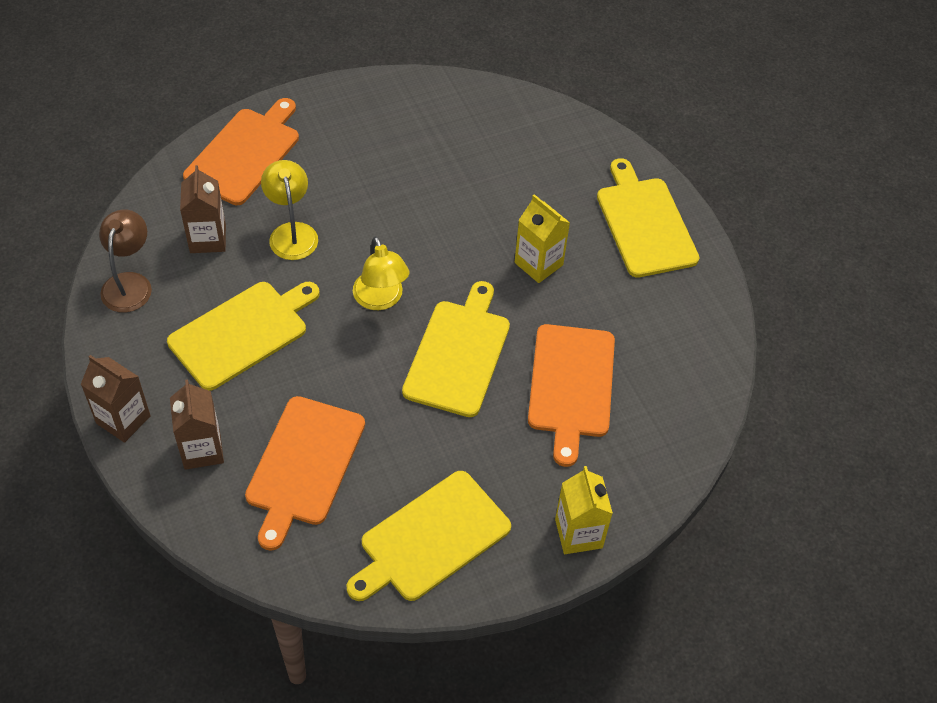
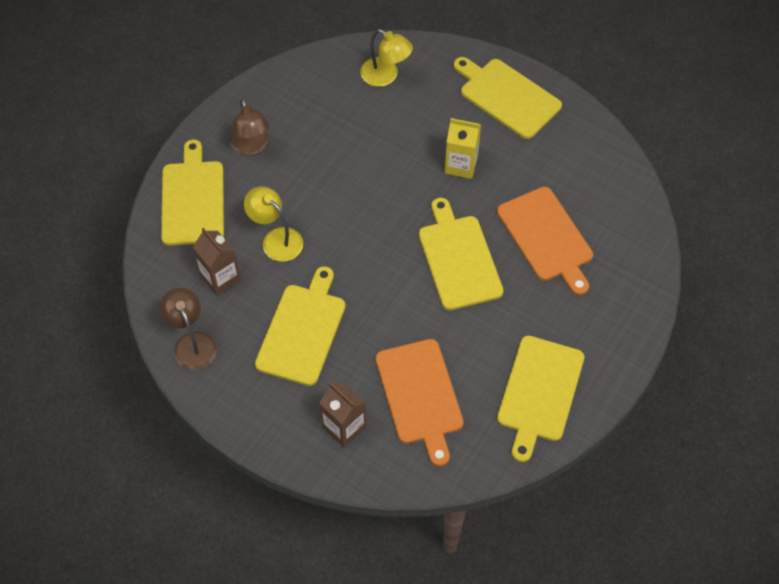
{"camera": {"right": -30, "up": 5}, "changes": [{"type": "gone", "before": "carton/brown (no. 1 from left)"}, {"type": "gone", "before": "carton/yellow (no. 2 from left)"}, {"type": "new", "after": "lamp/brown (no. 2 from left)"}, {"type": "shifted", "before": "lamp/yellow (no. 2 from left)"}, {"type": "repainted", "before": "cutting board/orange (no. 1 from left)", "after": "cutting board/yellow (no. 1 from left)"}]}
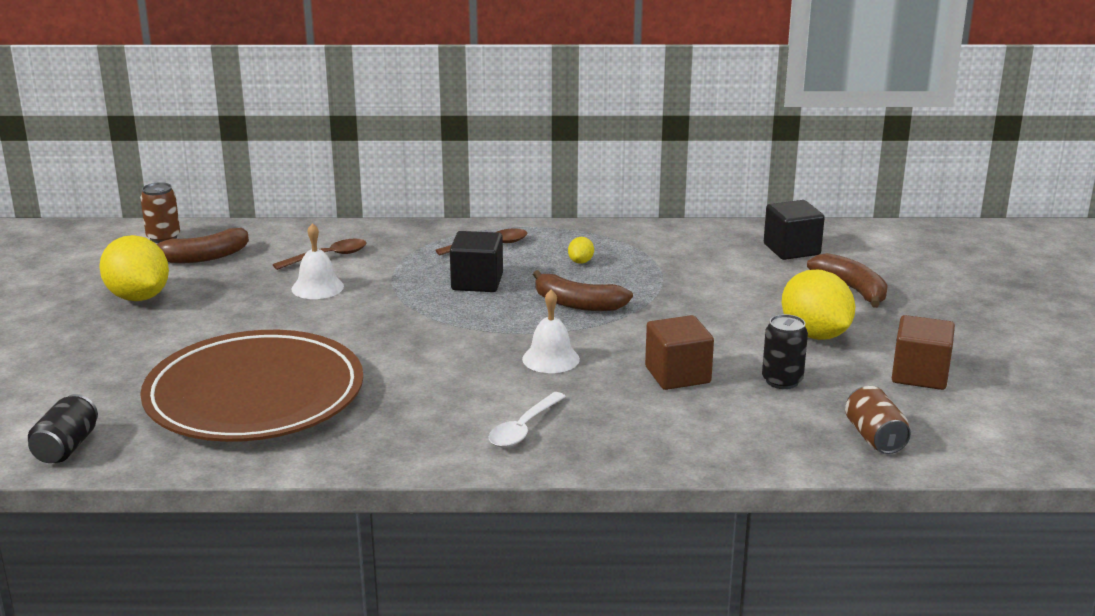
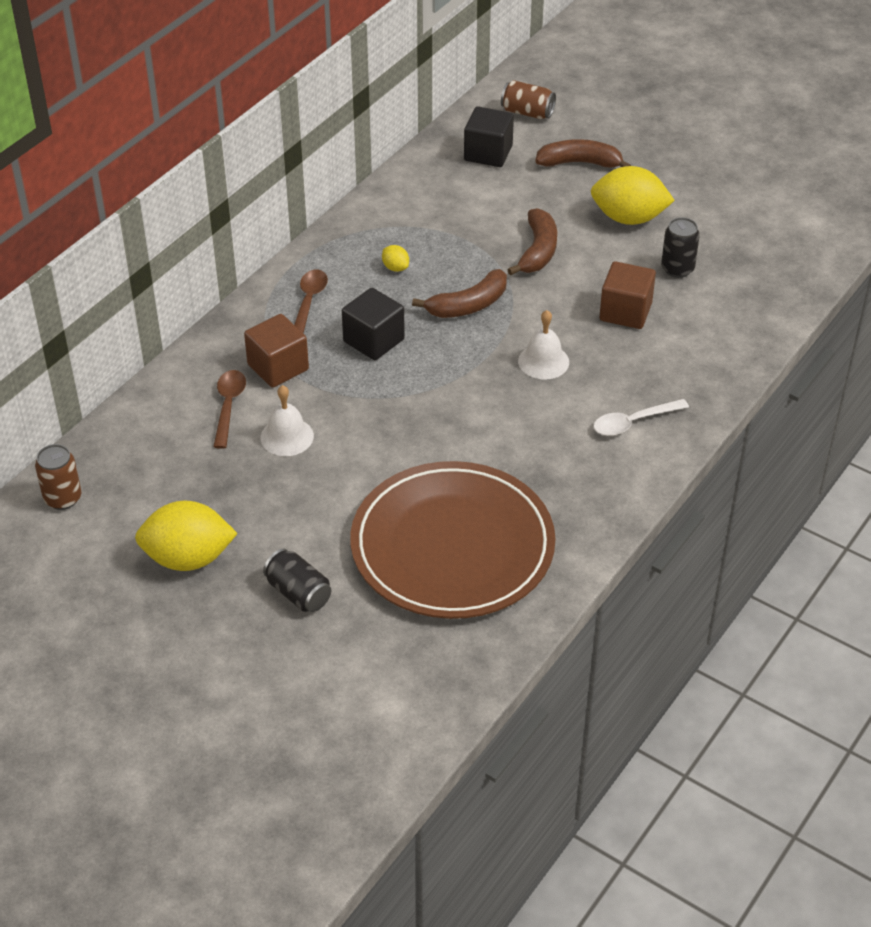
{"camera": {"right": -55, "up": 20}, "changes": [{"type": "shifted", "before": "can/black (no. 1 from left)"}, {"type": "shifted", "before": "banana/brown (no. 1 from left in the first image)", "after": "banana/brown (no. 2 from left)"}, {"type": "shifted", "before": "can/brown (no. 2 from left)"}, {"type": "shifted", "before": "cube/brown (no. 2 from left in the first image)", "after": "cube/brown (no. 1 from left)"}, {"type": "rotated", "before": "spoon/white", "turn": 90}]}
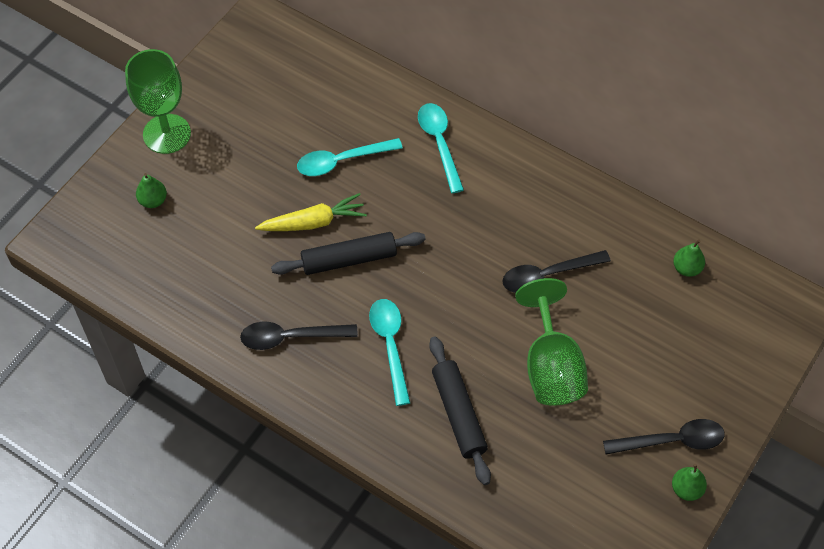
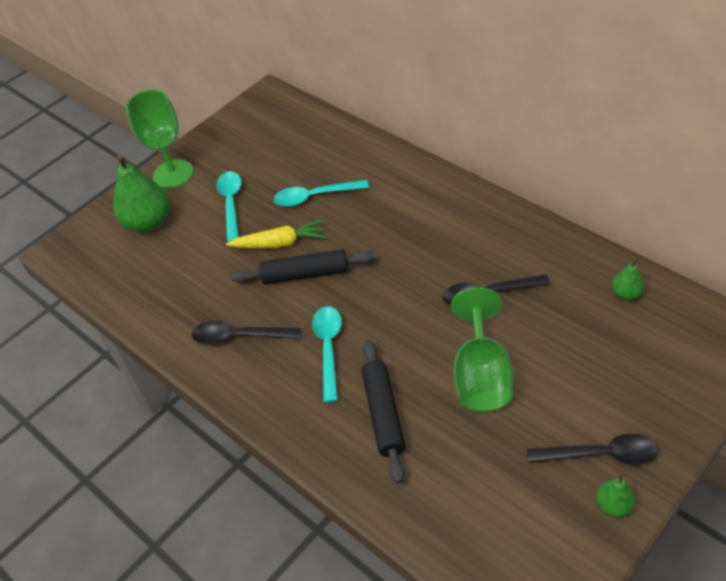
{"camera": {"right": 15, "up": -10}, "changes": [{"type": "shifted", "before": "spoon/turquoise (no. 3 from left in the first image)", "after": "spoon/turquoise (no. 1 from left)"}, {"type": "scaled", "before": "pear/green (no. 1 from left)", "scale": 2.05}]}
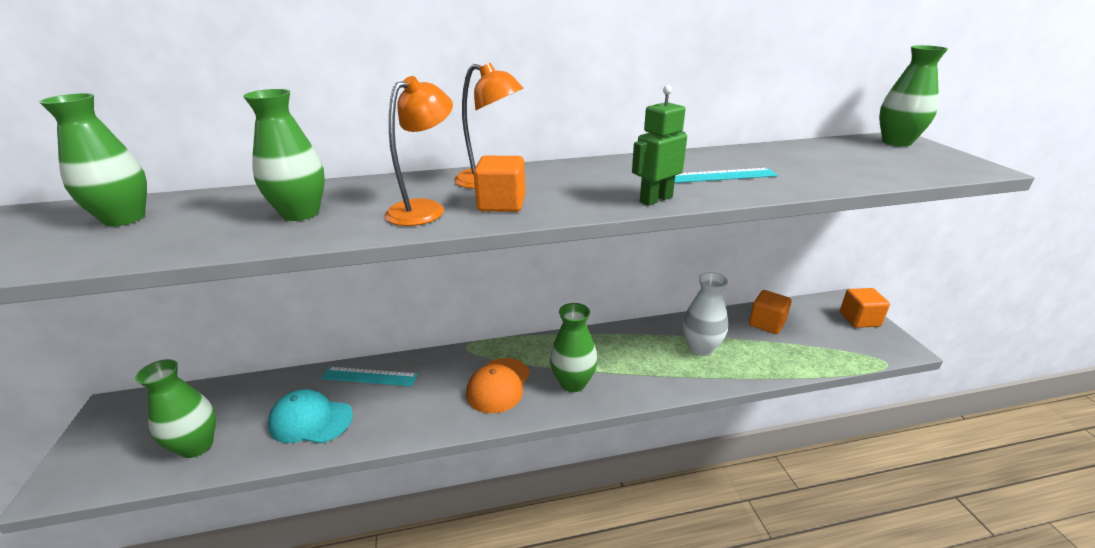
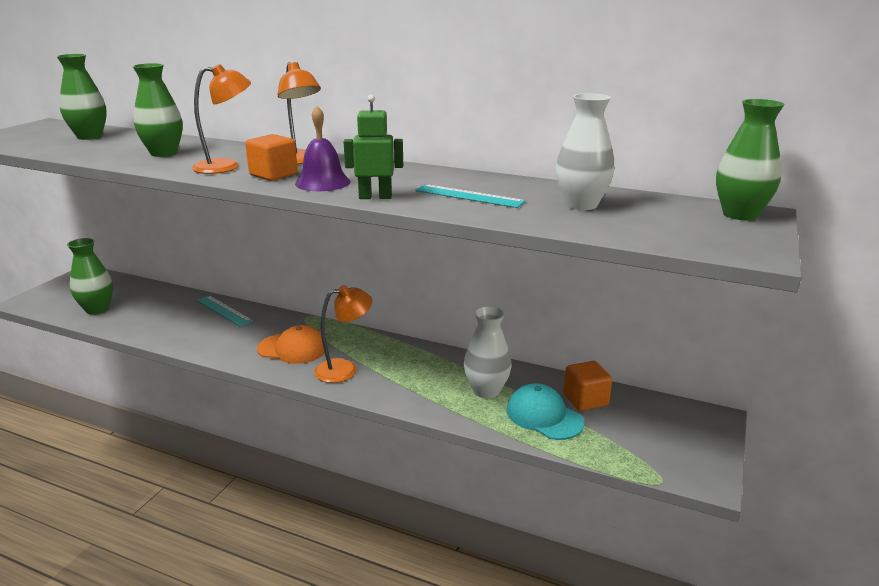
{"camera": {"right": 35, "up": -5}, "changes": [{"type": "gone", "before": "cube/orange (no. 3 from left)"}, {"type": "new", "after": "bell/purple"}, {"type": "new", "after": "vase/white (no. 2 from left)"}, {"type": "shifted", "before": "cap/turquoise"}, {"type": "swapped", "before": "vase/green (no. 4 from left)", "after": "lamp/orange (no. 3 from left)"}, {"type": "rotated", "before": "cap/orange", "turn": -135}]}
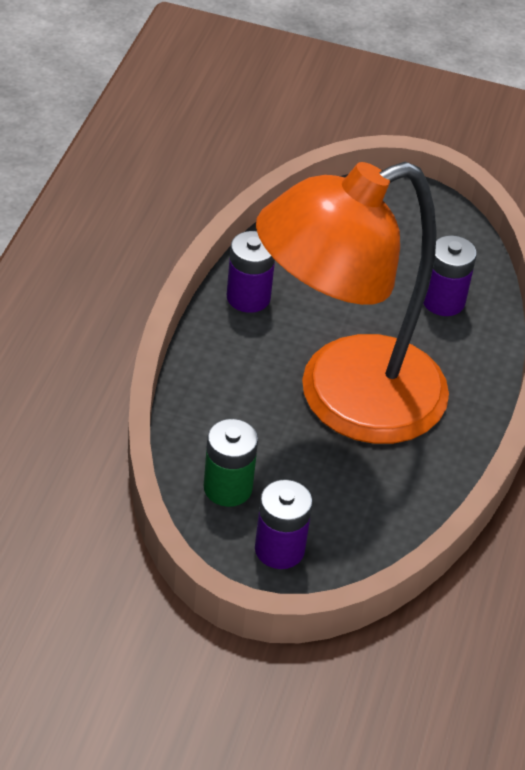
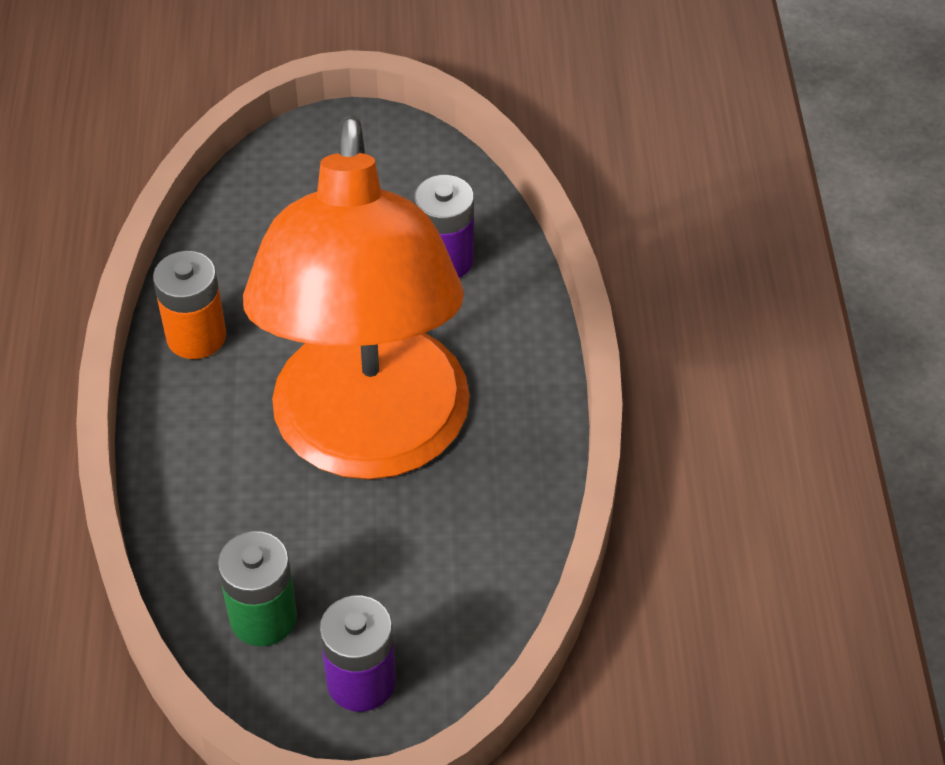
{"camera": {"right": -15, "up": 5}, "changes": [{"type": "repainted", "before": "battery/purple (no. 1 from left)", "after": "battery/orange"}, {"type": "rotated", "before": "lamp/orange", "turn": -45}]}
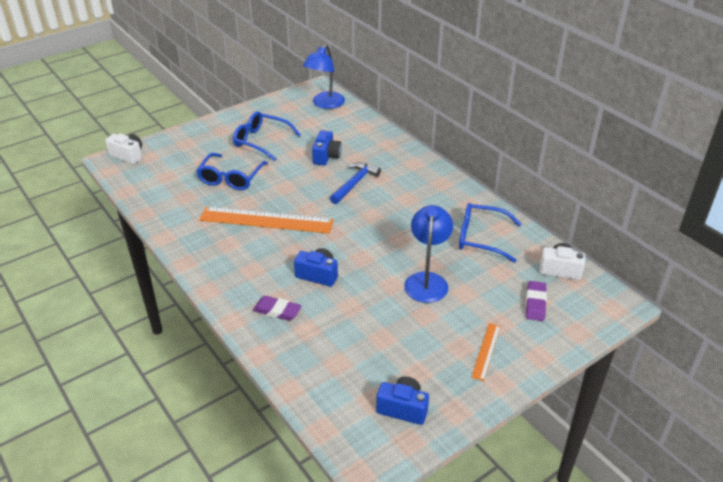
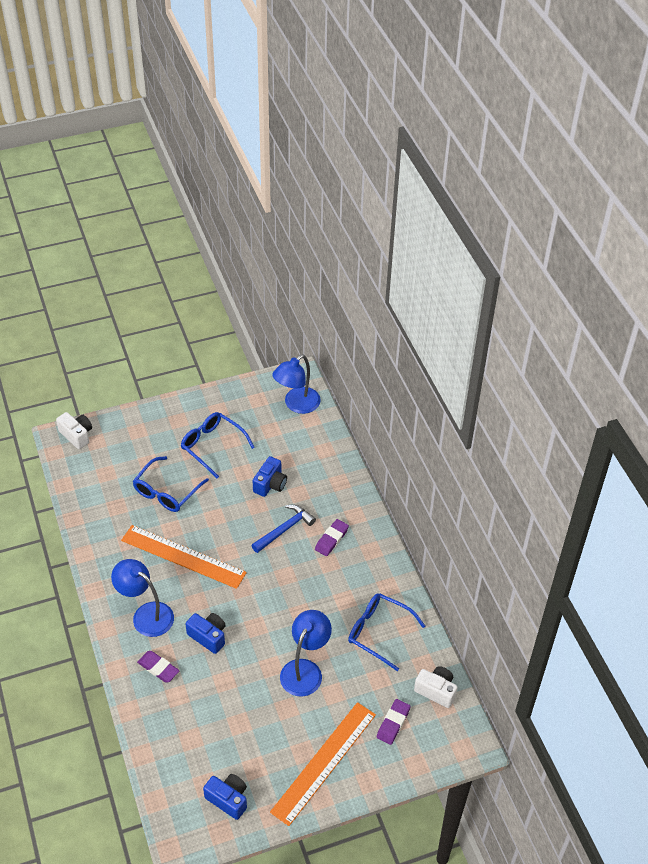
{"camera": {"right": 15, "up": 10}, "changes": [{"type": "new", "after": "lamp/blue (no. 1 from left)"}, {"type": "new", "after": "eraser/purple (no. 2 from left)"}, {"type": "scaled", "before": "ruler/orange (no. 2 from left)", "scale": 2.11}]}
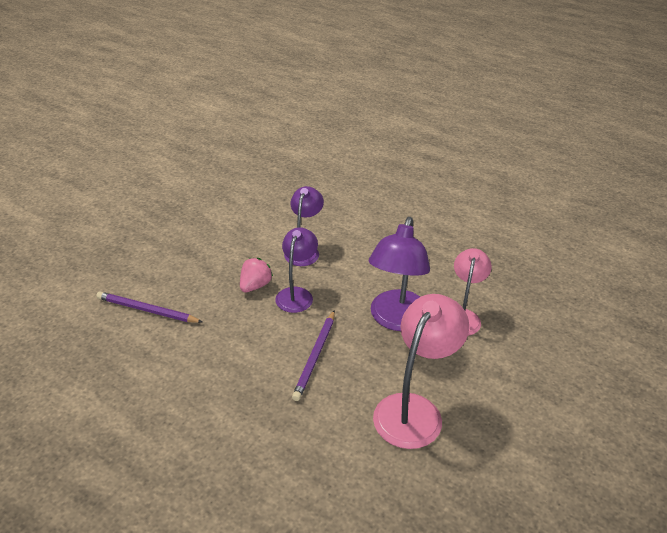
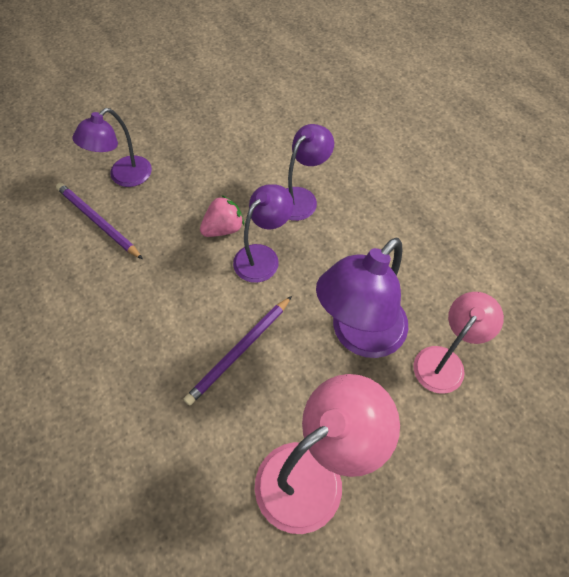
{"camera": {"right": 25, "up": 20}, "changes": [{"type": "new", "after": "lamp/purple (no. 1 from left)"}]}
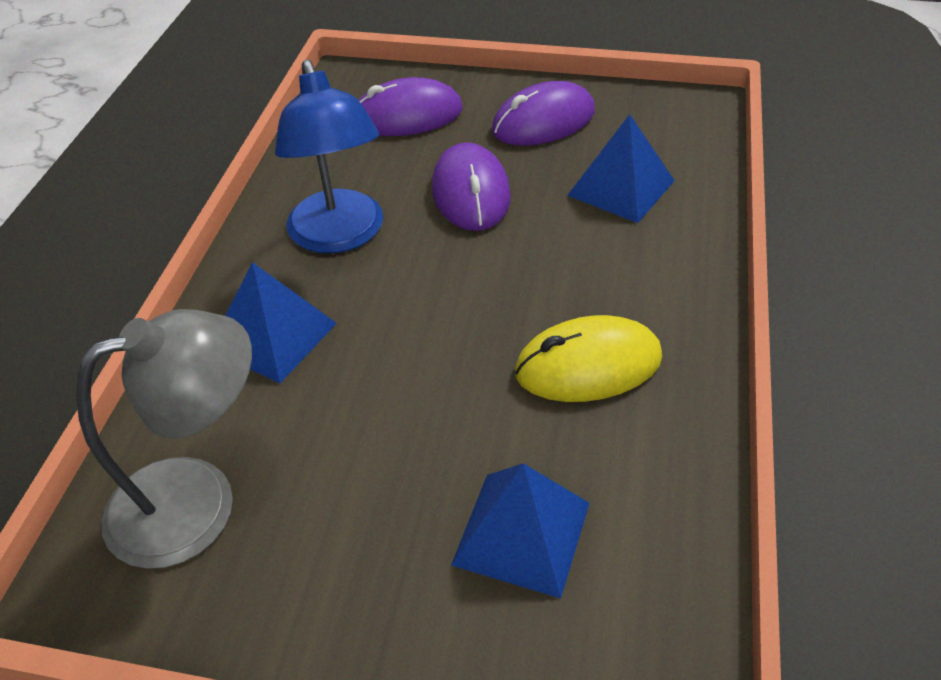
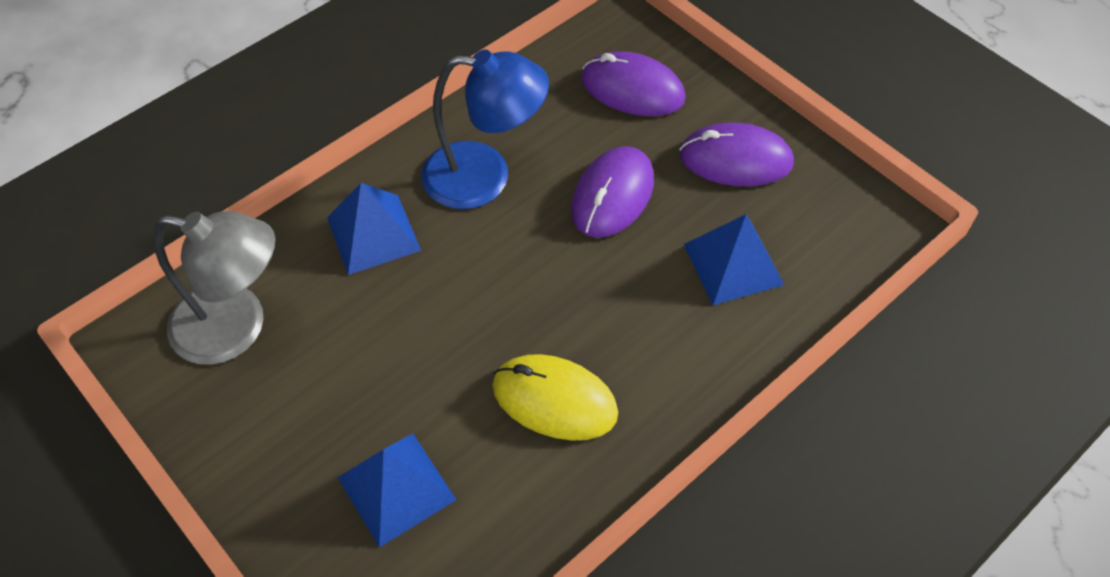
{"camera": {"right": 35, "up": 10}, "changes": [{"type": "rotated", "before": "lamp/blue", "turn": -105}]}
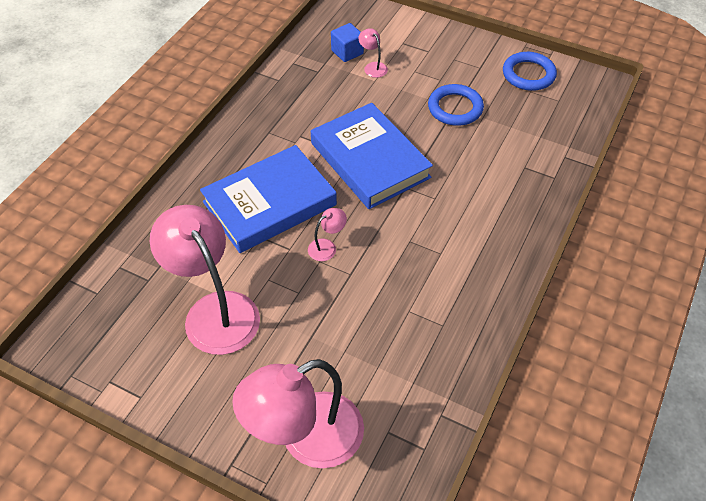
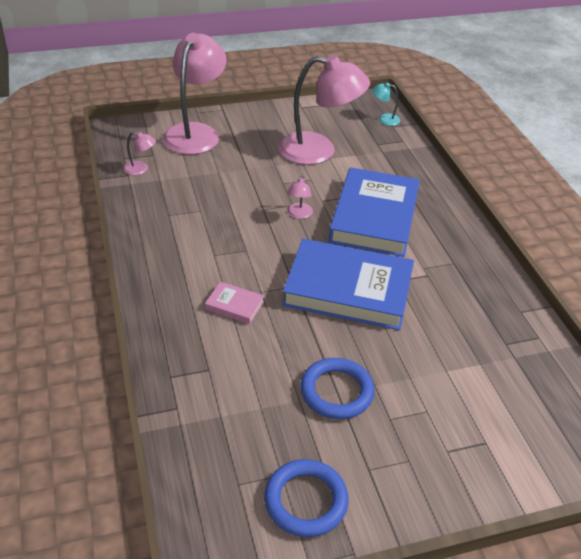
{"camera": {"right": 135, "up": -10}, "changes": [{"type": "gone", "before": "cube/blue"}, {"type": "new", "after": "book/pink"}, {"type": "new", "after": "lamp/turquoise"}, {"type": "shifted", "before": "lamp/pink (no. 4 from left in the first image)", "after": "lamp/pink (no. 1 from left)"}]}
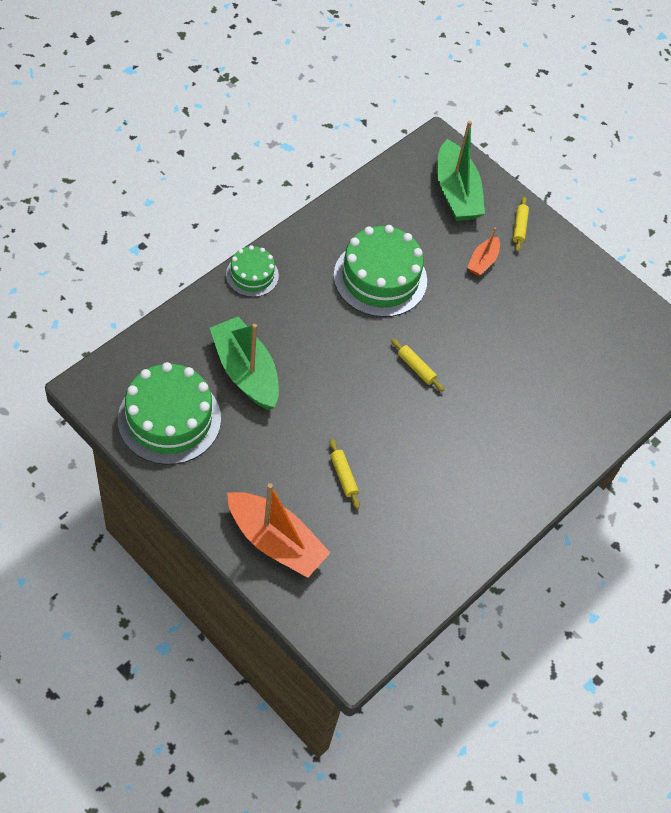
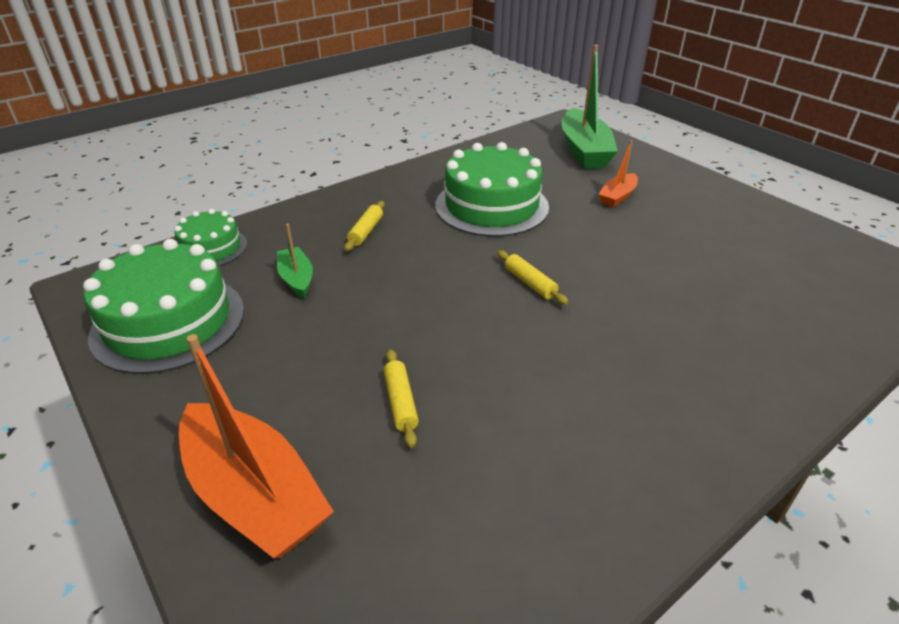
{"camera": {"right": 15, "up": -20}, "changes": [{"type": "shifted", "before": "cake/green (no. 2 from left)"}, {"type": "shifted", "before": "rolling pin/yellow (no. 3 from left in the first image)", "after": "rolling pin/yellow (no. 1 from left)"}, {"type": "scaled", "before": "boat/green (no. 1 from left)", "scale": 0.51}]}
